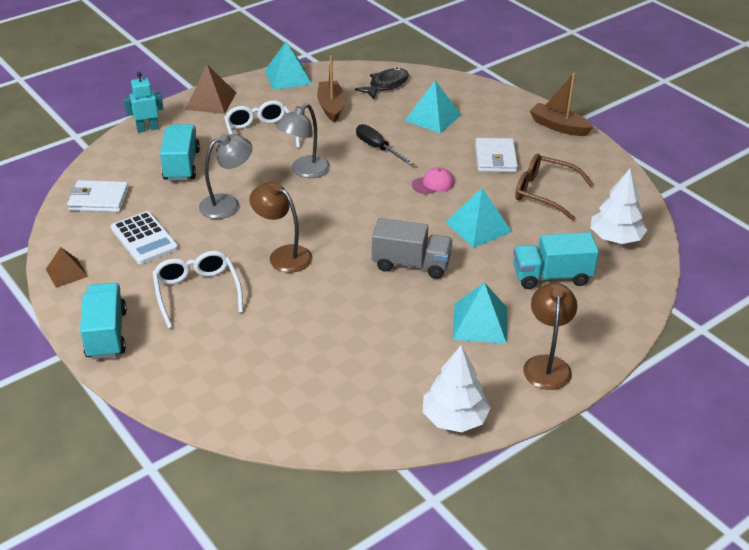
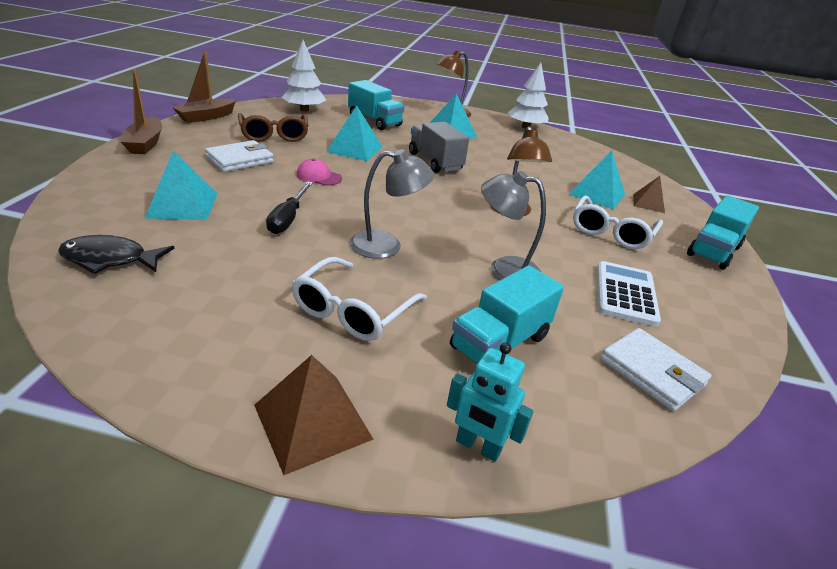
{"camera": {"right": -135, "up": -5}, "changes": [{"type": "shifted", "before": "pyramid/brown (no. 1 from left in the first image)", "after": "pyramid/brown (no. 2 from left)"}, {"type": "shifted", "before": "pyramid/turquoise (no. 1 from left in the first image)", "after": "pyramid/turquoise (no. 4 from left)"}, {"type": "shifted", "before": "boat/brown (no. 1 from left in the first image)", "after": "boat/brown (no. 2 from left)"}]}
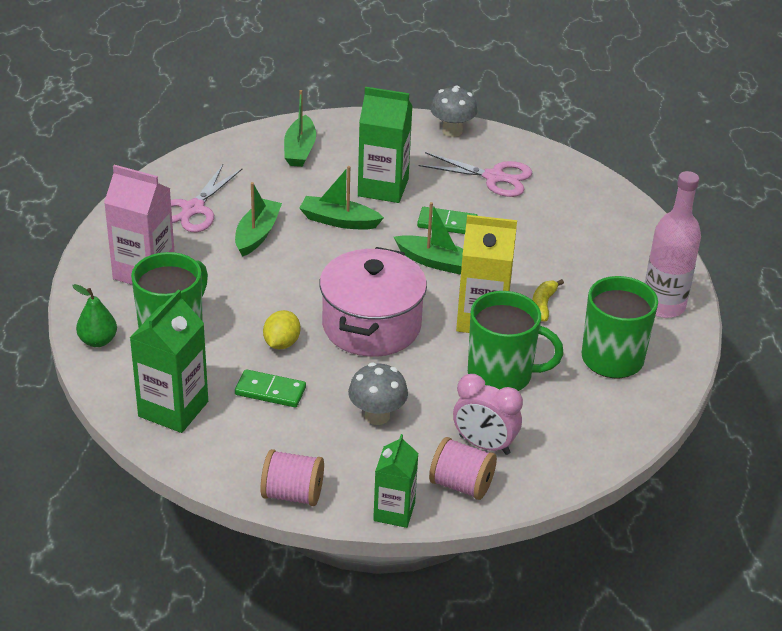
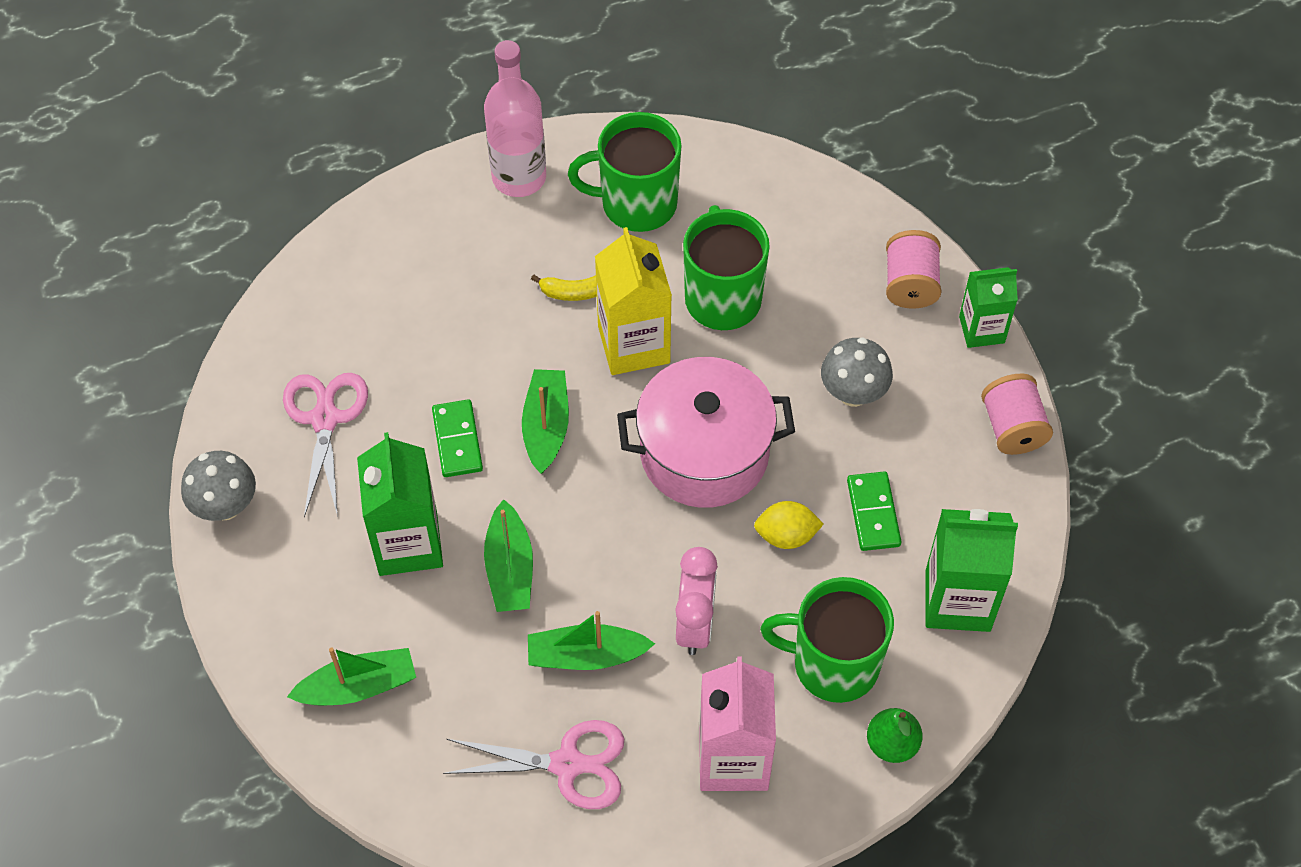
{"camera": {"right": -110, "up": 20}, "changes": [{"type": "shifted", "before": "clock/pink"}]}
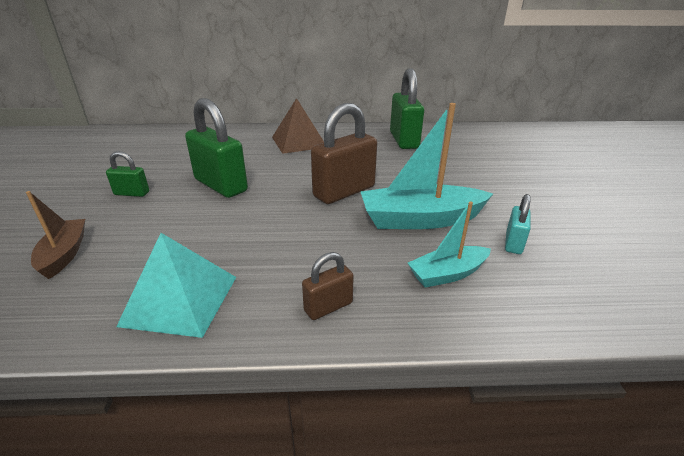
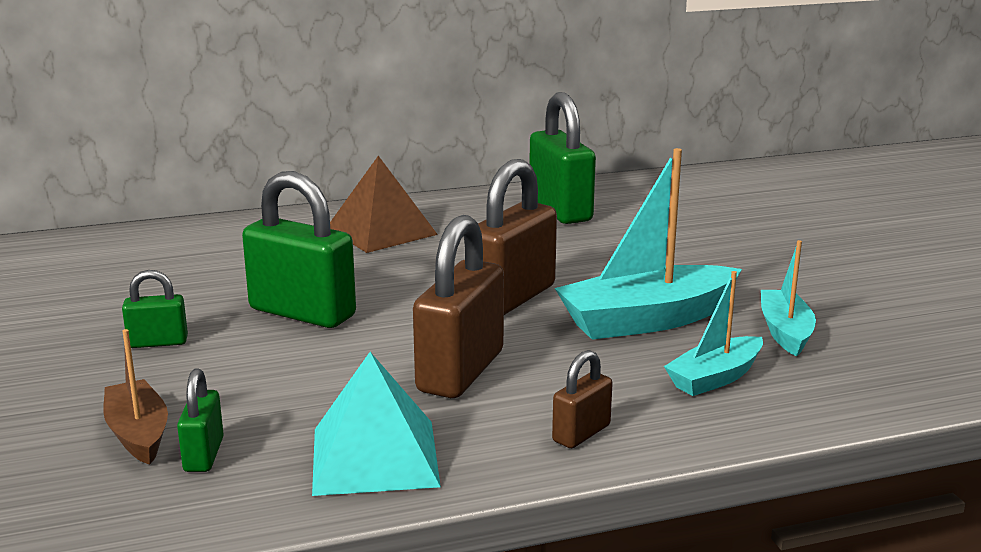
{"camera": {"right": -15, "up": -10}, "changes": [{"type": "new", "after": "padlock/green (no. 2 from left)"}, {"type": "new", "after": "padlock/brown (no. 1 from left)"}, {"type": "swapped", "before": "padlock/turquoise", "after": "boat/turquoise (no. 3 from left)"}]}
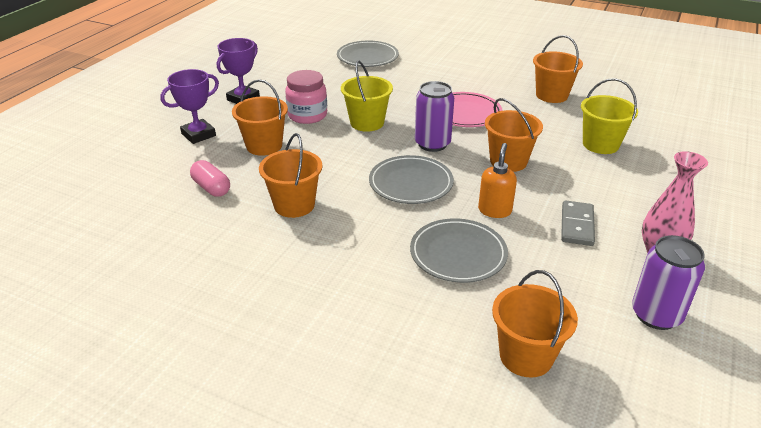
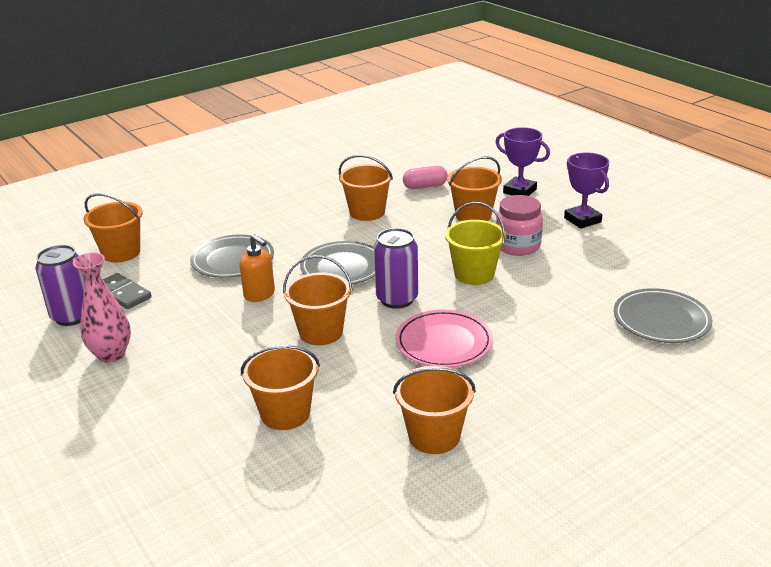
{"camera": {"right": 120, "up": -5}, "changes": [{"type": "shifted", "before": "domino/grey"}, {"type": "repainted", "before": "bucket/yellow (no. 2 from left)", "after": "bucket/orange (no. 2 from left)"}, {"type": "rotated", "before": "trophy/purple (no. 1 from left)", "turn": -45}]}
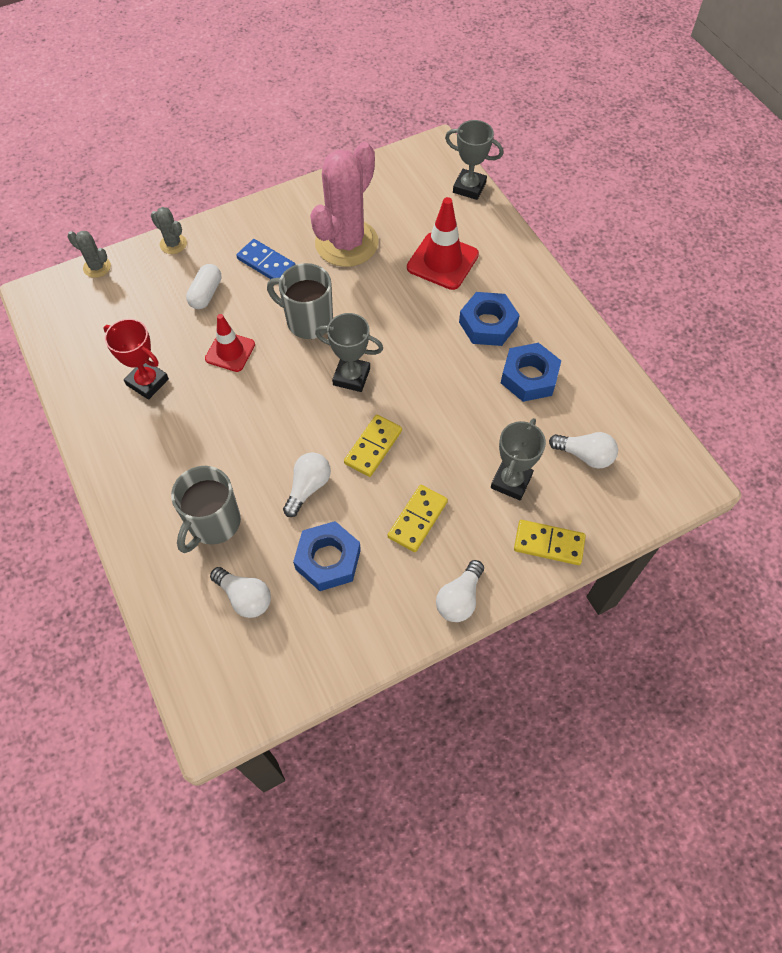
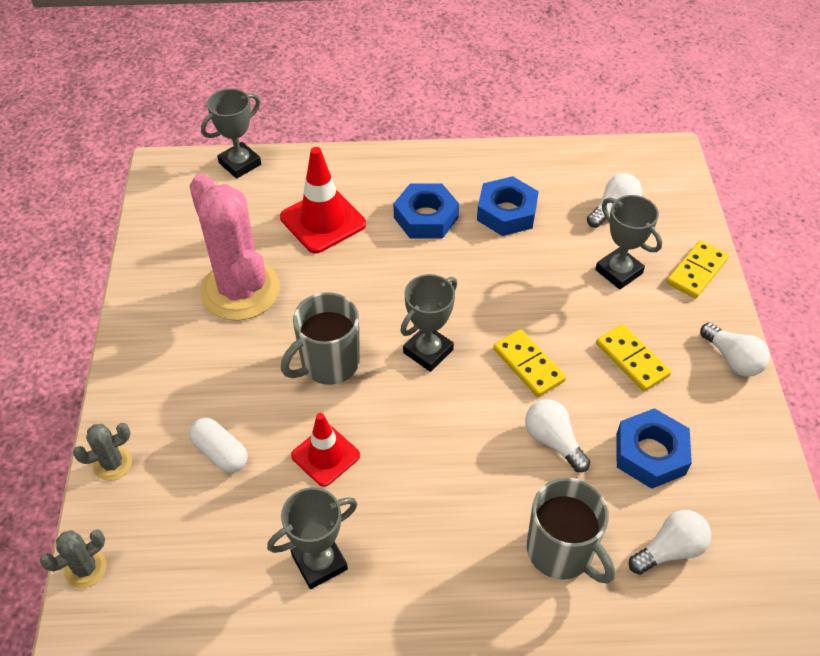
{"camera": {"right": -65, "up": -10}, "changes": [{"type": "gone", "before": "domino/blue"}, {"type": "repainted", "before": "trophy/red", "after": "trophy/grey (no. 2 from left)"}]}
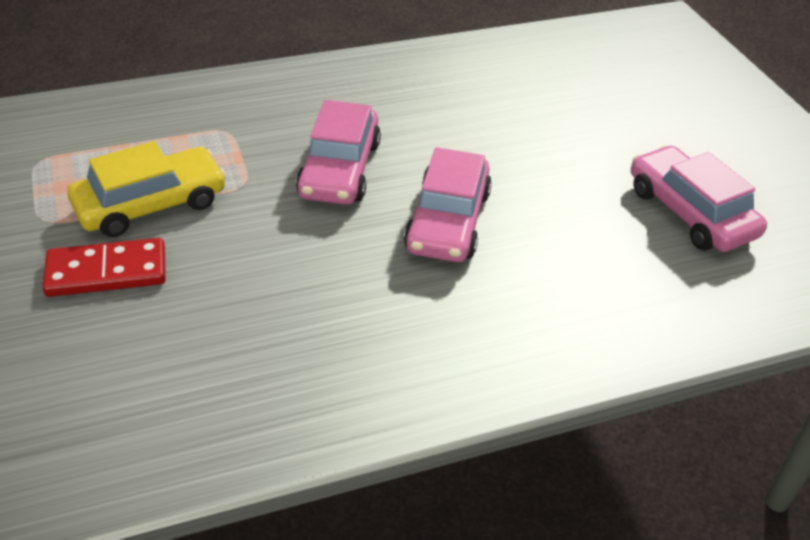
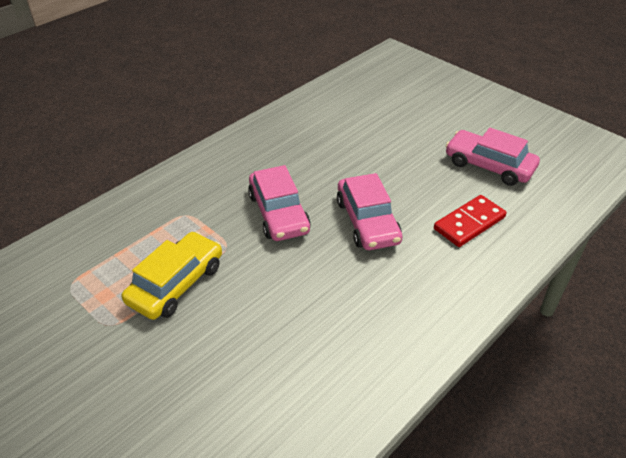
{"camera": {"right": -25, "up": 0}, "changes": [{"type": "shifted", "before": "domino/red"}]}
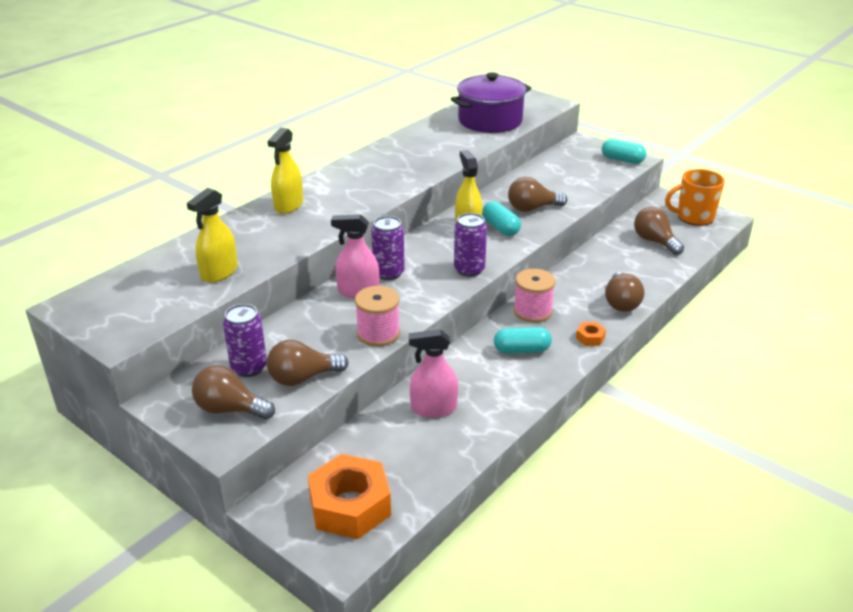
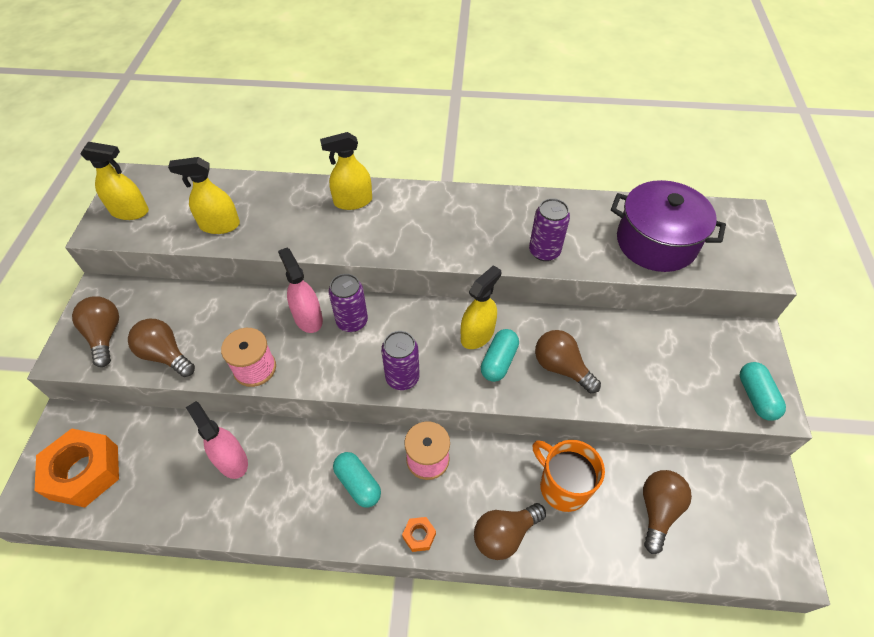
{"camera": {"right": 55, "up": 20}, "changes": [{"type": "new", "after": "spray bottle/yellow (no. 1 from left)"}, {"type": "shifted", "before": "can/purple (no. 1 from left in the first image)", "after": "can/purple (no. 3 from left)"}, {"type": "shifted", "before": "mug/orange"}]}
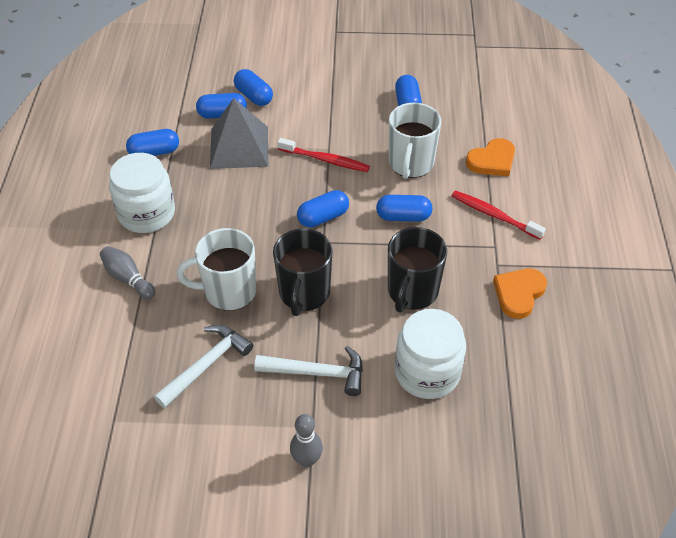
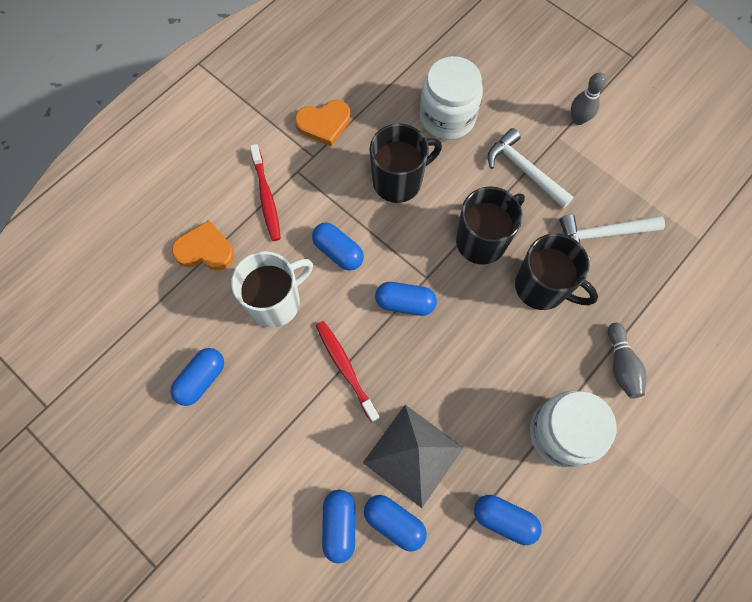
{"camera": {"right": -140, "up": 20}, "changes": [{"type": "repainted", "before": "mug/white (no. 1 from left)", "after": "mug/black (no. 3 from left)"}]}
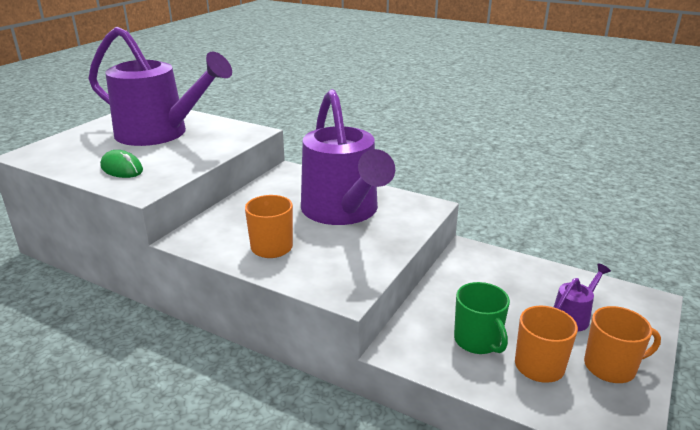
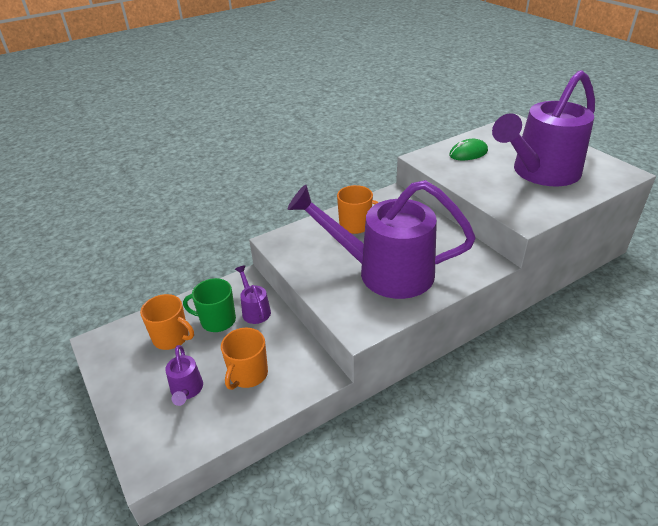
{"camera": {"right": 120, "up": 10}, "changes": [{"type": "new", "after": "watering can/purple (no. 2 from left)"}, {"type": "shifted", "before": "mug/orange (no. 3 from left in the first image)", "after": "mug/orange (no. 2 from left)"}]}
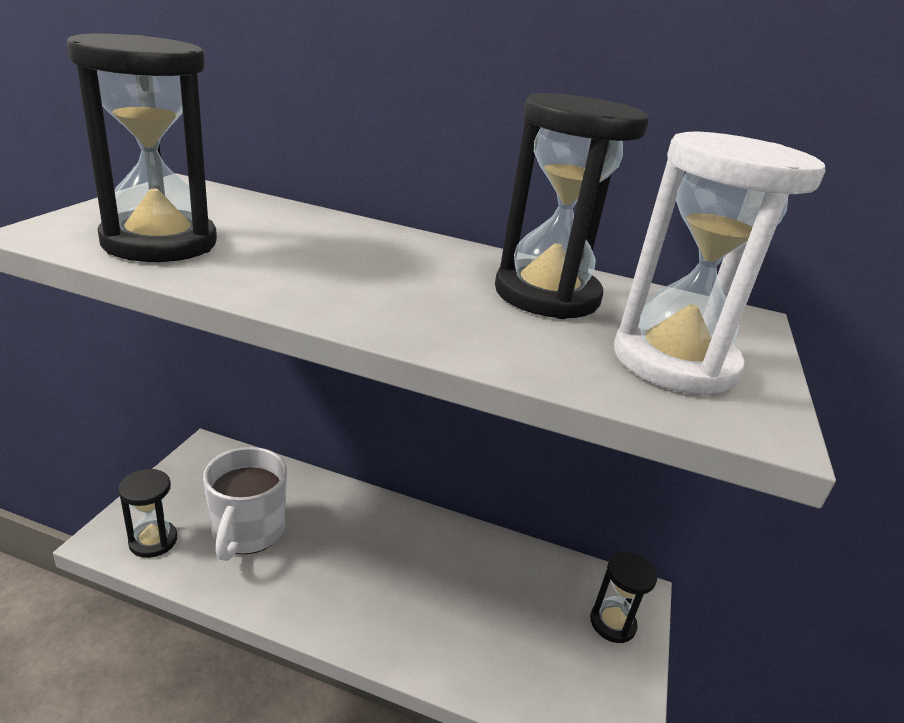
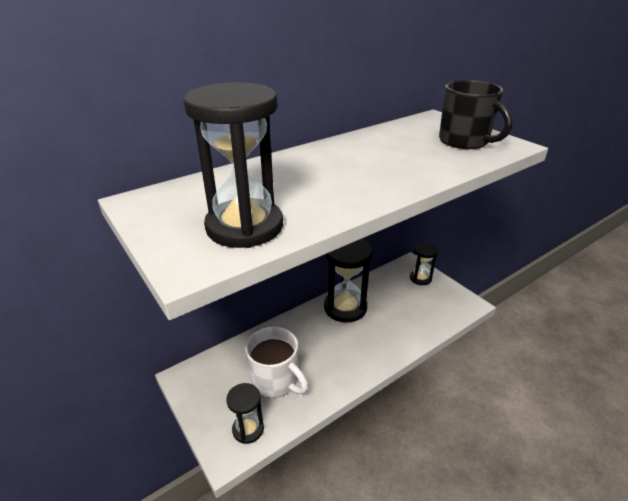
{"camera": {"right": -50, "up": 5}, "changes": [{"type": "shifted", "before": "hourglass/black (no. 3 from left)"}, {"type": "swapped", "before": "hourglass/white", "after": "mug/black"}]}
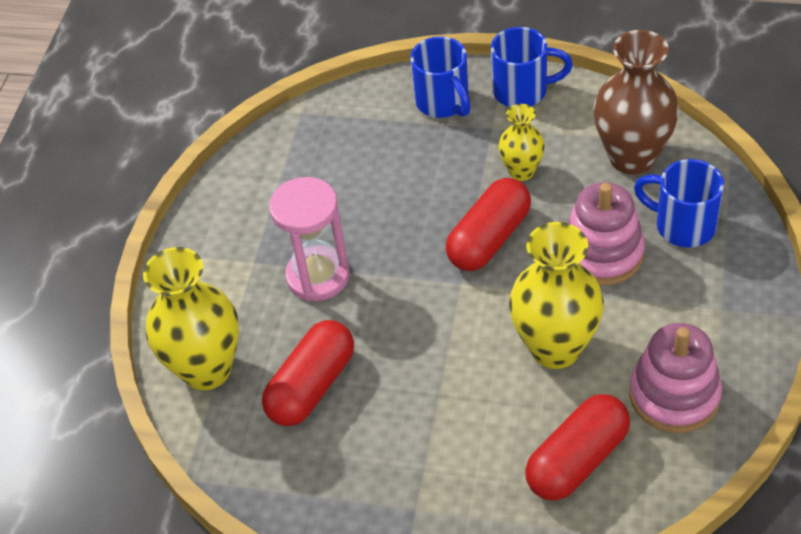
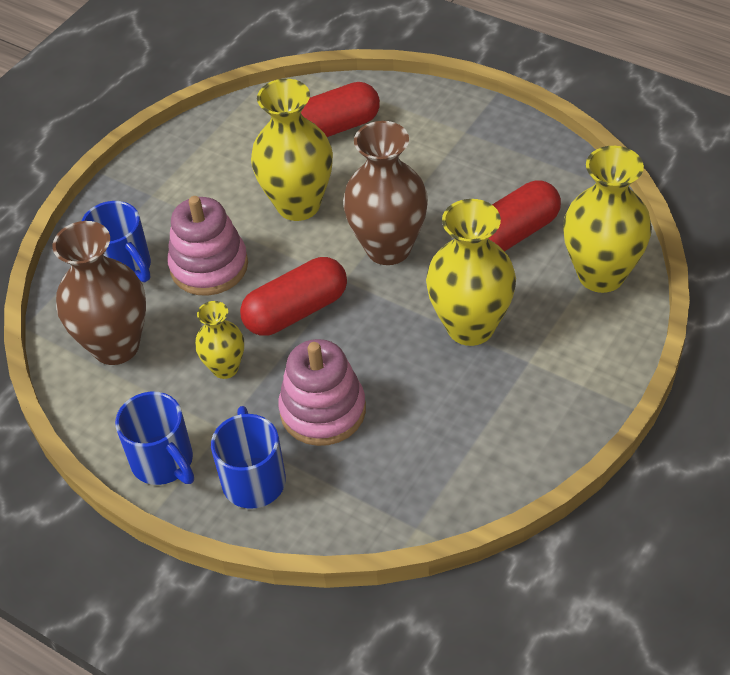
{"camera": {"right": -160, "up": 0}, "changes": [{"type": "new", "after": "vase/brown (no. 2 from left)"}, {"type": "shifted", "before": "stacking toy/pink (no. 2 from left)"}, {"type": "swapped", "before": "hourglass/pink", "after": "vase/yellow (no. 3 from left)"}, {"type": "rotated", "before": "mug/blue (no. 2 from left)", "turn": -150}]}
